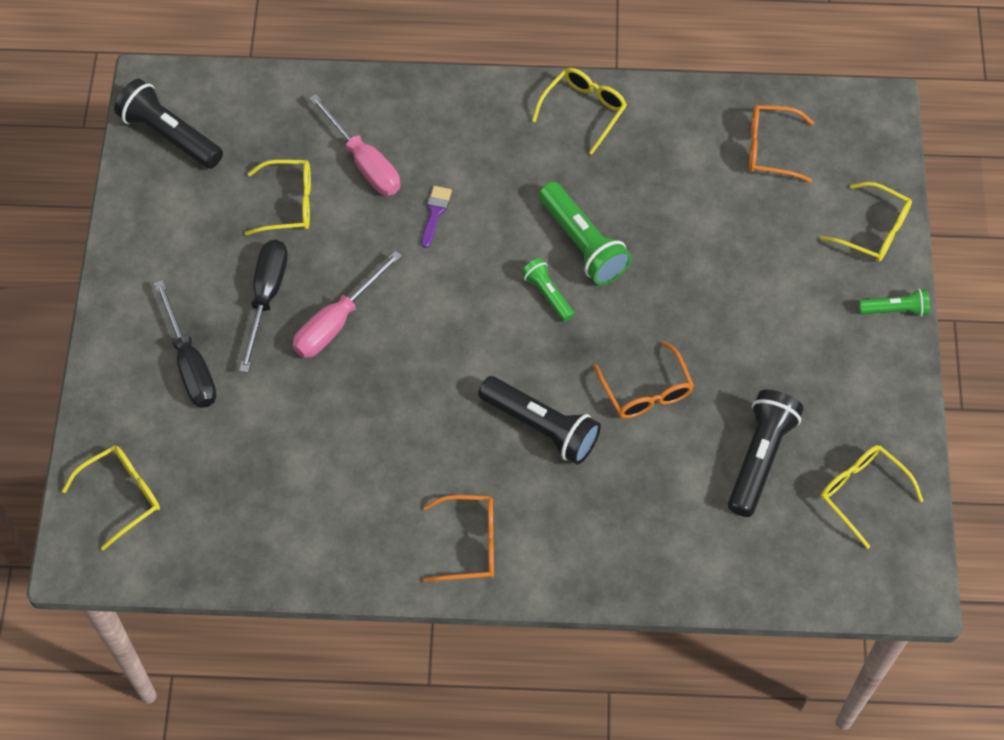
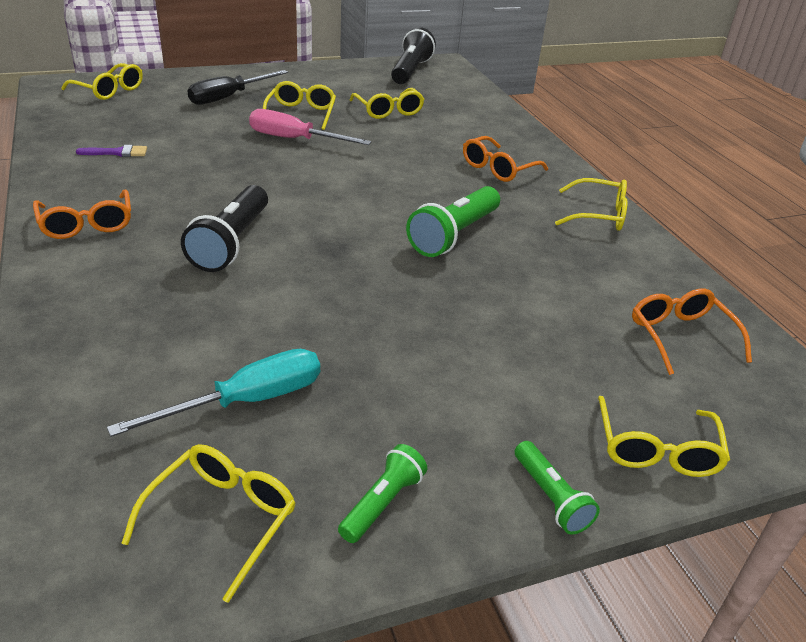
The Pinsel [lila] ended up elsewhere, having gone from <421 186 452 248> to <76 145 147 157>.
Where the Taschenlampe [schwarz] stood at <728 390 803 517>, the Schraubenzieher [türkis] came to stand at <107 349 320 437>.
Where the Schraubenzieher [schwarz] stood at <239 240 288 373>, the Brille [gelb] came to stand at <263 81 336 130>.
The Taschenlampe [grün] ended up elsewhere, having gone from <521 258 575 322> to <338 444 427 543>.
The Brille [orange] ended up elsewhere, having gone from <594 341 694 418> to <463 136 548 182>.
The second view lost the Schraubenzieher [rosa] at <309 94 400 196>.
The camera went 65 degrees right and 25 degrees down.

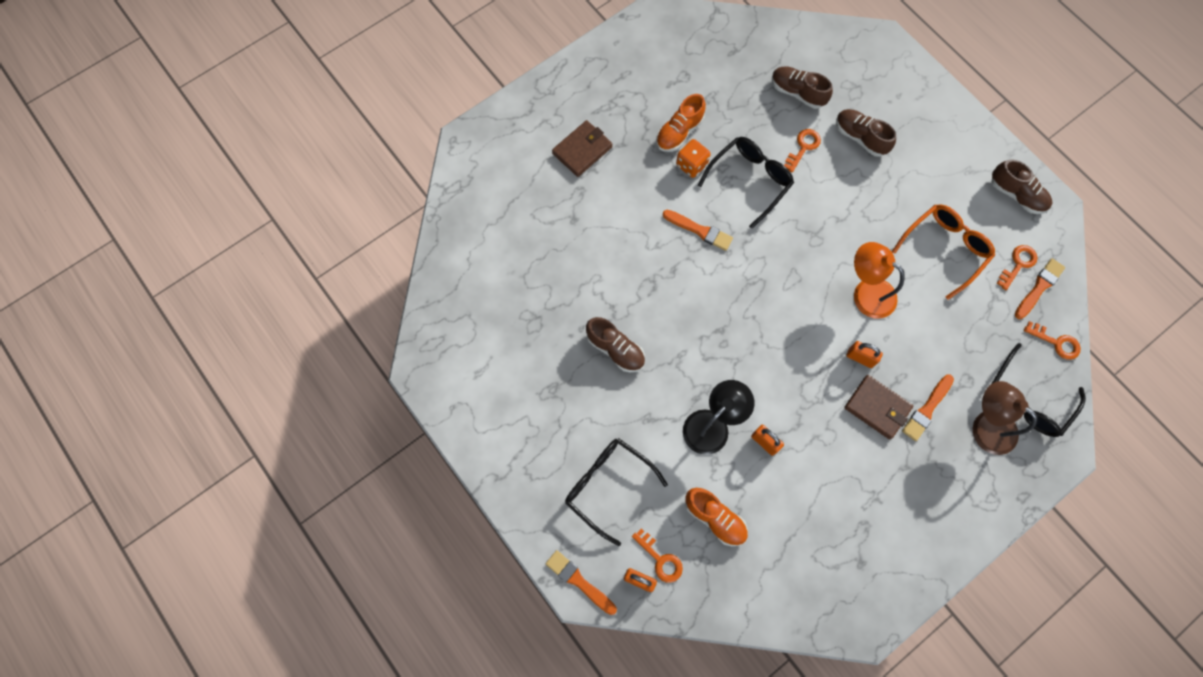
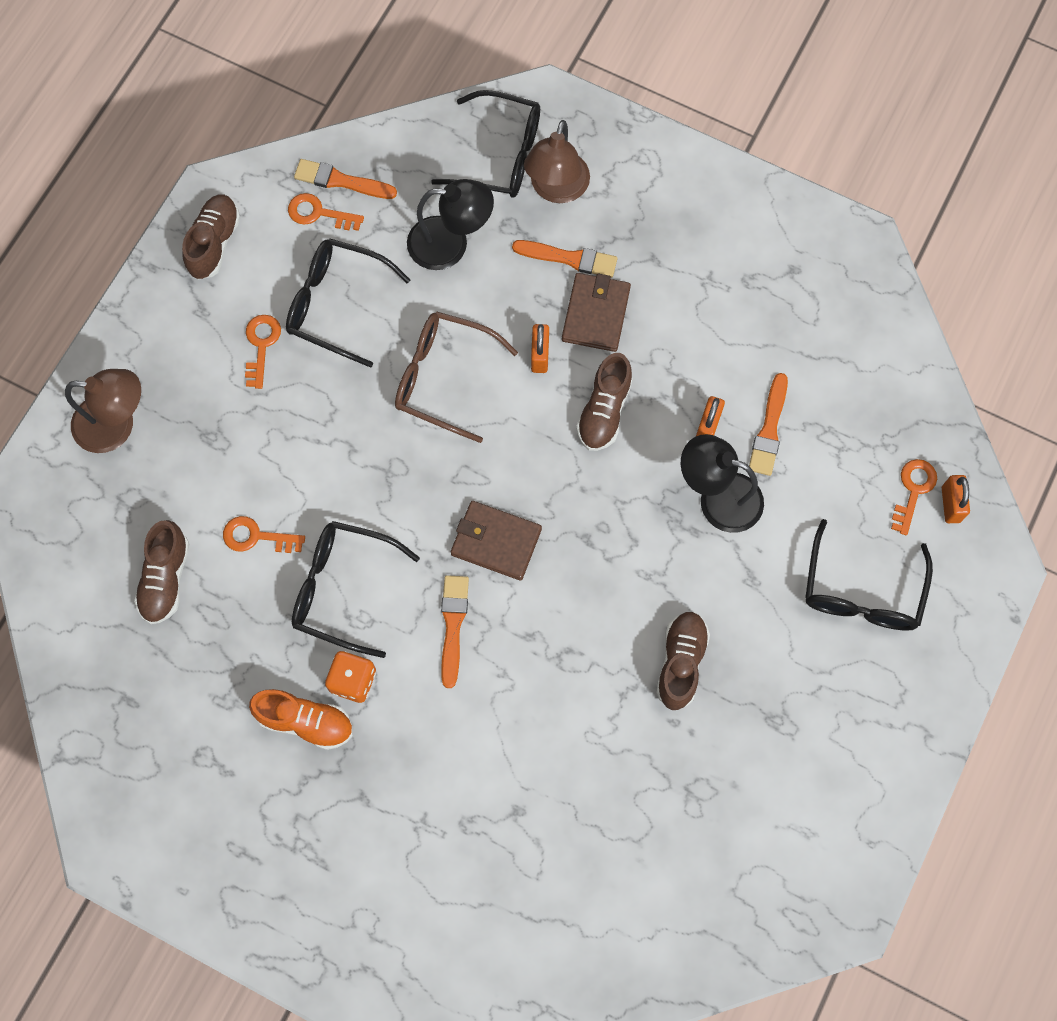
The second view gained the Lampe [braun] at <65 369 141 453>.
The Schlüssel [orange] ended up elsewhere, having gone from <1024 321 1081 360> to <245 315 281 389>.
What was the Brille [orange] at <892 204 995 300> turned into the Brille [schwarz] at <286 239 410 368>.
Where the Lampe [orange] stood at <854 242 905 319>, the Brille [braun] came to stand at <395 312 518 443>.
The second view gained the Lampe [schwarz] at <407 179 494 270>.
The Geldbörse [braun] ended up elsewhere, having gone from <552 120 613 177> to <451 501 542 581>.
The Schuh [braun] ended up elsewhere, having gone from <836 109 896 157> to <576 353 633 451>.
The Pinsel [orange] ended up elsewhere, having gone from <546 550 617 615> to <749 373 788 476>.
The second view lost the Schuh [orange] at <685 488 748 546>.
The camera went 115 degrees left and 0 degrees up.

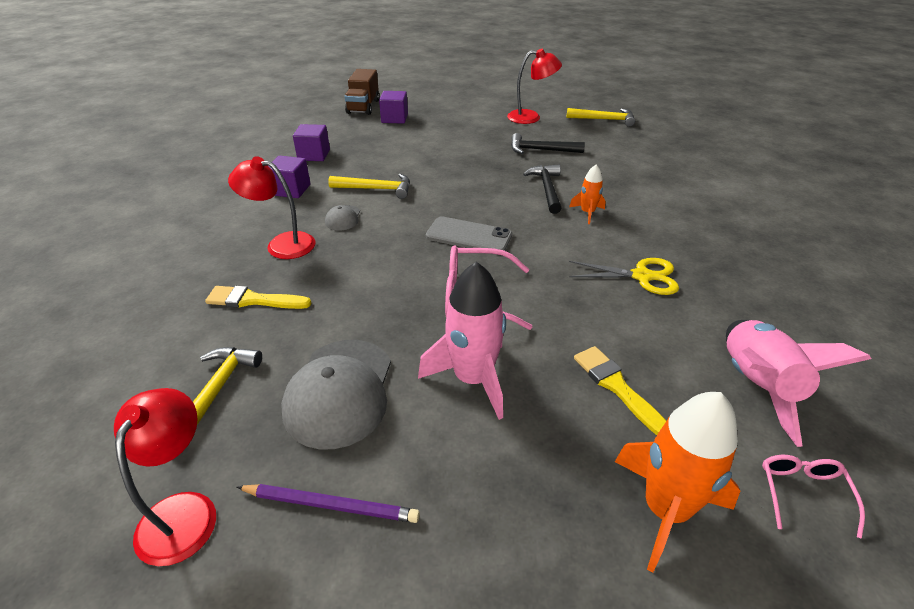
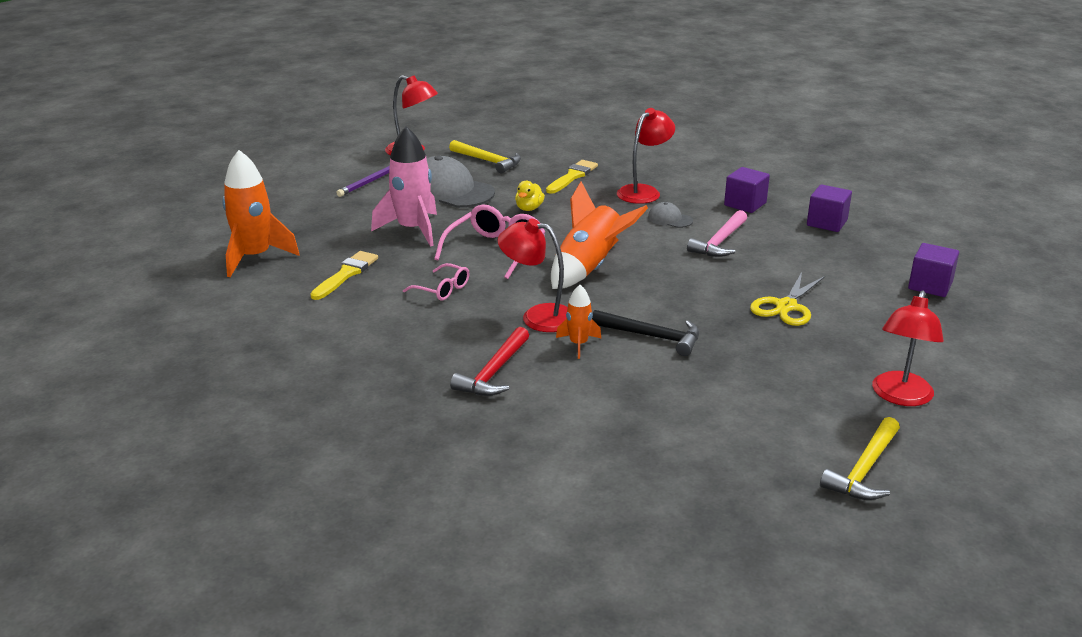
The Pinsel [gelb] at <574 346 666 435> ended up facing another way, 60 degrees counterclockwise from before.
The Brille [rosa] ended up elsewhere, having gone from <762 455 865 539> to <403 263 470 301>.
The second view gained the Hammer [rot] at <450 327 529 396>.
The second view gained the Lampe [rot] at <497 218 568 332>.
The second view gained the Ente [gelb] at <515 181 545 211>.
Where the Handy [grau] stood at <426 216 512 251>, the Rakete [orange] came to stand at <551 182 648 289>.
What was the Hammer [gelb] at <328 174 410 199> turned into the Hammer [rosa] at <687 210 747 257>.
The Schere [gelb] ended up elsewhere, having gone from <569 258 679 295> to <750 272 825 326>.
The second view lost the Lastwagen [braun] at <345 69 380 115>.
The second view lost the Hammer [schwarz] at <511 133 585 154>.
The second view lost the Rakete [rosa] at <726 320 871 447>.
The camera went 115 degrees right and 10 degrees down.

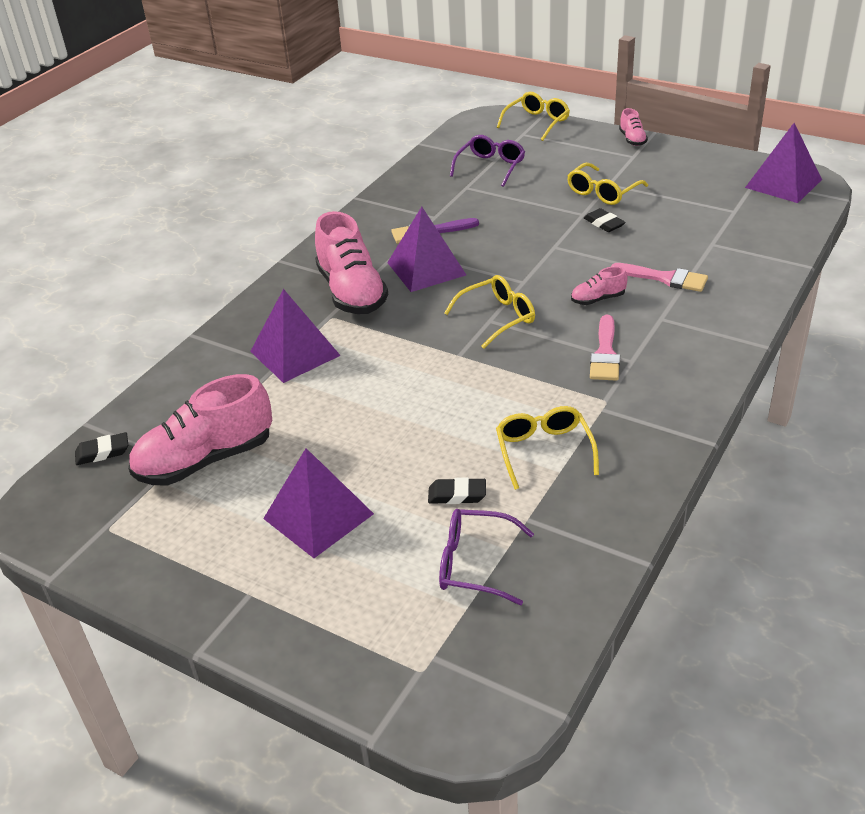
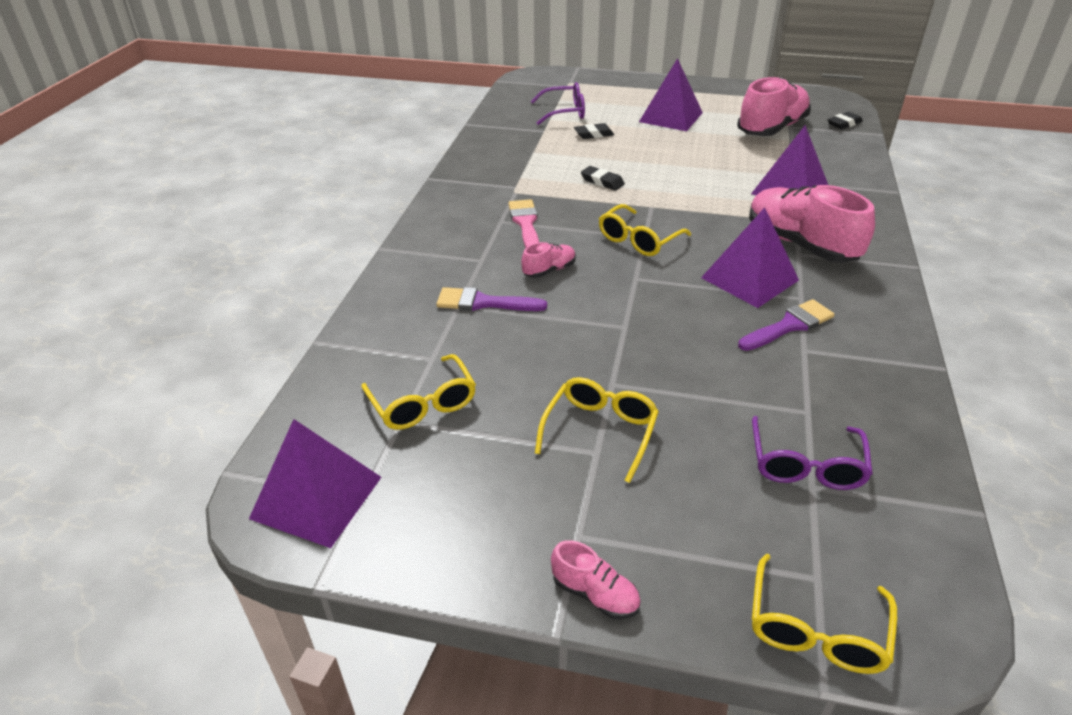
The Brille [gelb] ended up elsewhere, having gone from <496 406 599 490> to <361 354 476 430>.
What was the Pinsel [rosa] at <611 263 708 292> turned into the Pinsel [lila] at <436 287 547 311>.
The Schuh [rosa] at <619 108 648 146> ended up facing another way, 150 degrees clockwise from before.
The Radiergummi [schwarz] ended up elsewhere, having gone from <584 208 626 232> to <581 166 625 191>.
The camera went 160 degrees right and 0 degrees up.

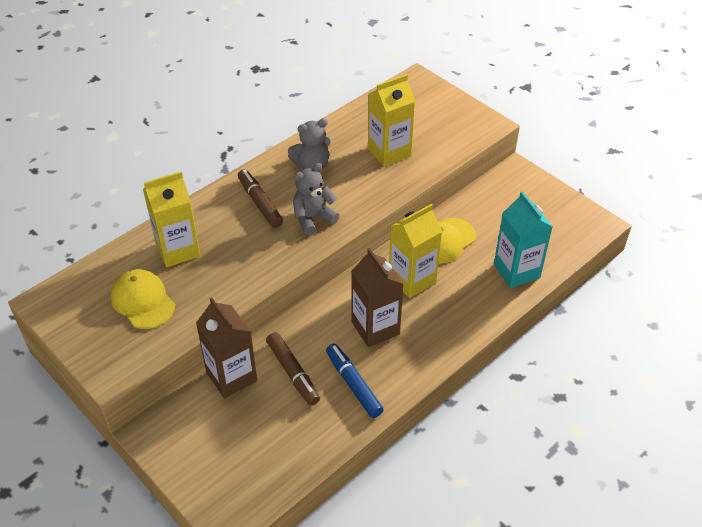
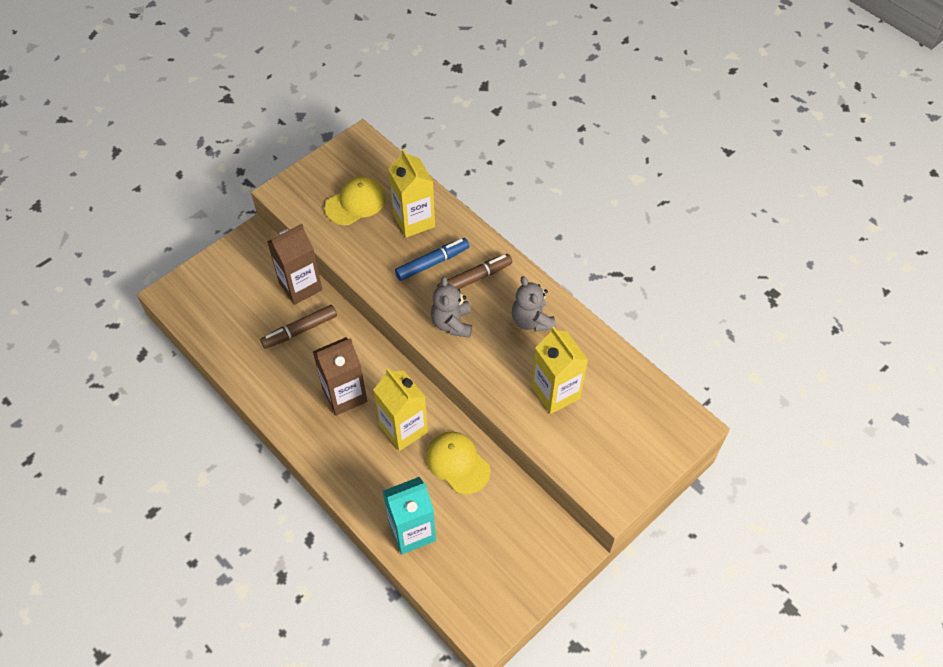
The Filzstift [blau] ended up elsewhere, having gone from <326 344 384 418> to <395 238 469 281>.
The Teddybär [grau] at <293 163 340 236> ended up facing another way, 150 degrees counterclockwise from before.
The camera went 90 degrees right and 10 degrees up.

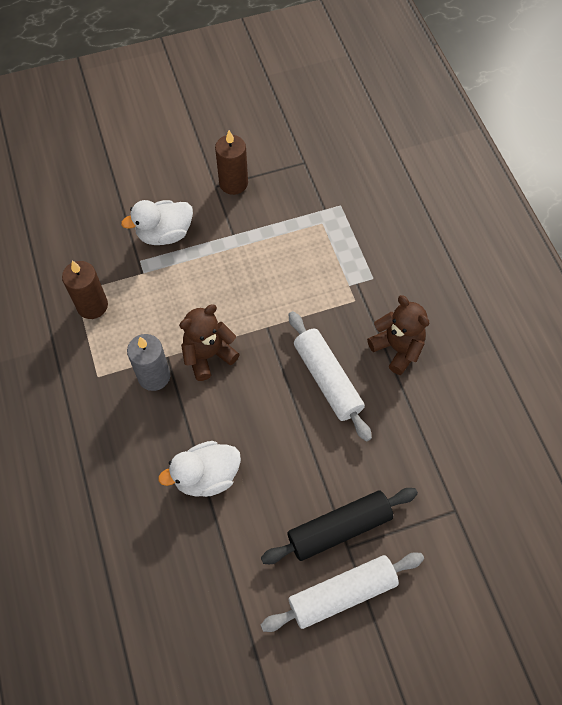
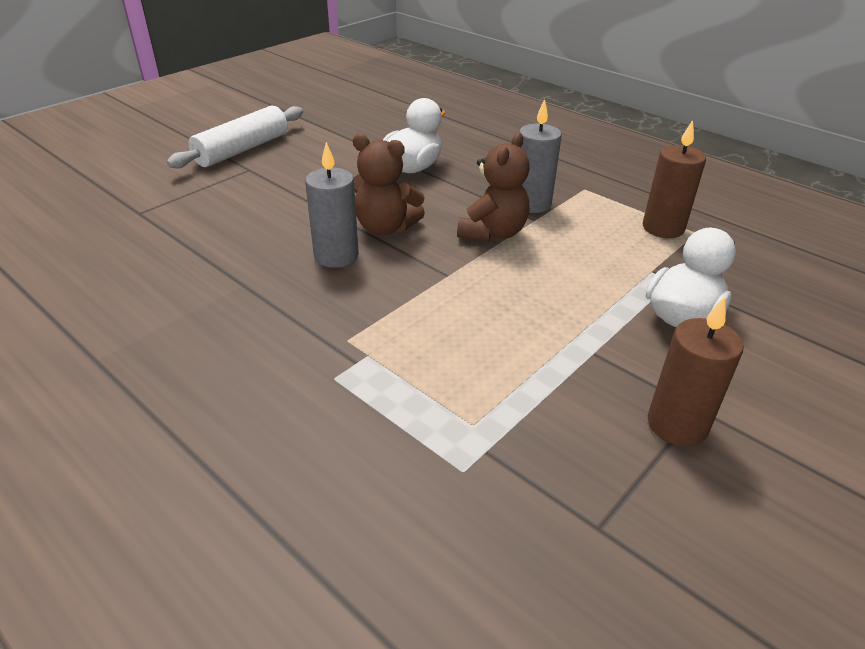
Where the Nudelholz [weiß] stood at <288 311 372 442>, the Kerze [grau] came to stand at <305 142 359 268>.
The Teddybär [braun] ended up elsewhere, having gone from <367 295 429 375> to <353 134 425 235>.
The second view lost the Nudelholz [schwarz] at <261 488 418 564>.
The camera went 150 degrees right and 25 degrees down.

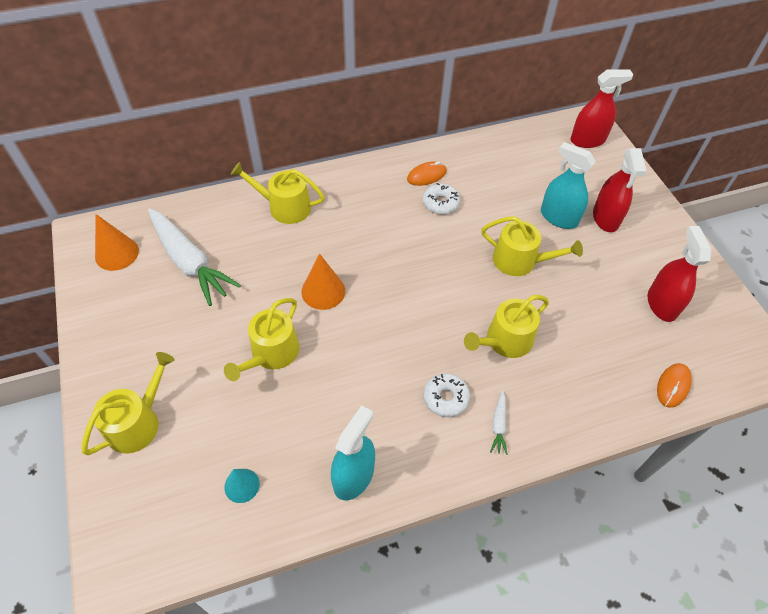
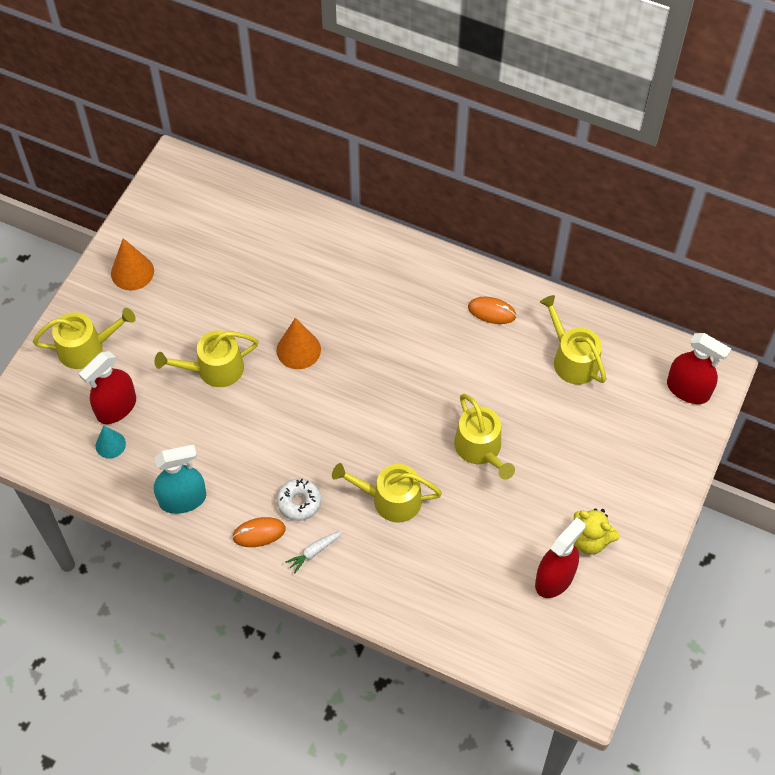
The Sprühflasche [rot] ended up elsewhere, having gone from <593 148 647 232> to <79 351 136 424>.
The Kegel [orange] ended up elsewhere, having gone from <95 214 139 271> to <111 238 154 290>.
The Computermaus [orange] ended up elsewhere, having gone from <657 363 692 408> to <232 517 286 547>.
The Gießkanne [gelb] ended up elsewhere, having gone from <231 162 325 224> to <540 295 606 384>.
The second view gained the Teddybär [gelb] at <574 509 619 555>.
The second view lost the Karotte [weiß] at <148 208 241 306>.
The second view lost the Donut [weiß] at <423 183 460 214>.
The second view lost the Sprühflasche [türkis] at <541 142 596 229>.
The camera went 45 degrees right and 5 degrees up.

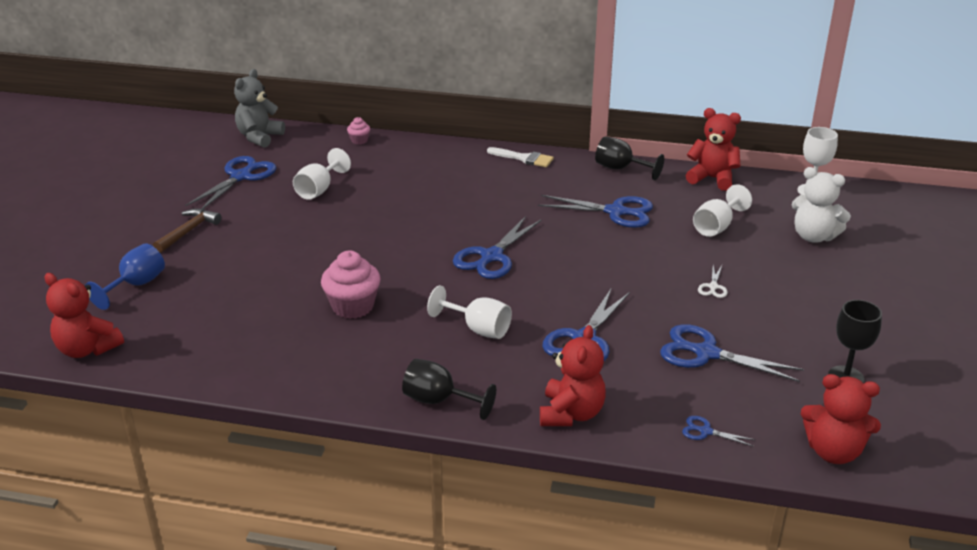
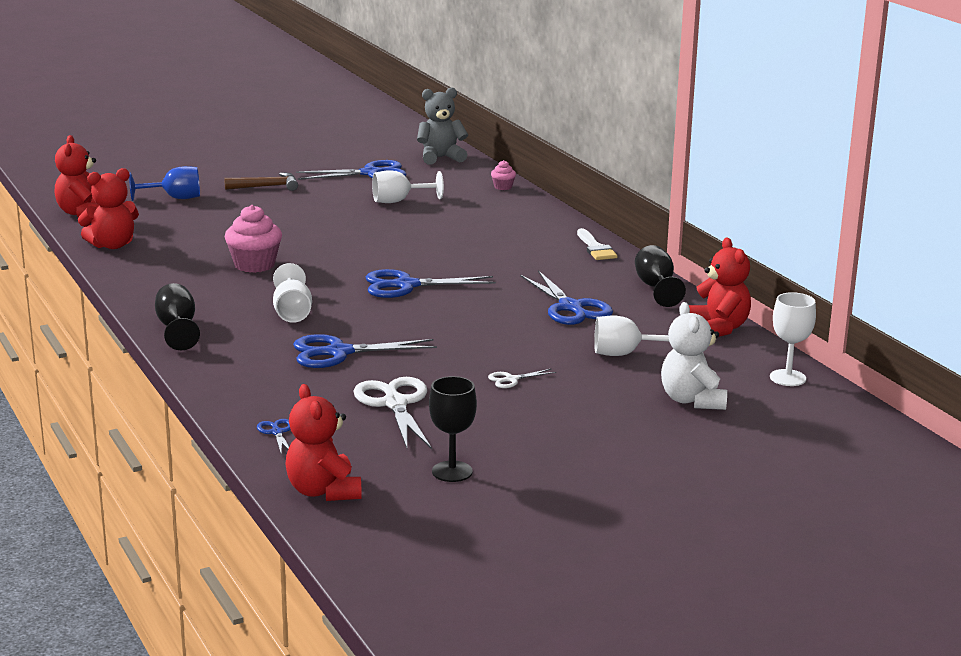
The Teddybär [rot] ended up elsewhere, having gone from <540 325 606 426> to <78 168 139 249>.
What was the Schere [blau] at <660 324 804 382> turned into the Schere [weiß] at <353 377 432 449>.
The camera went 50 degrees right and 10 degrees down.

